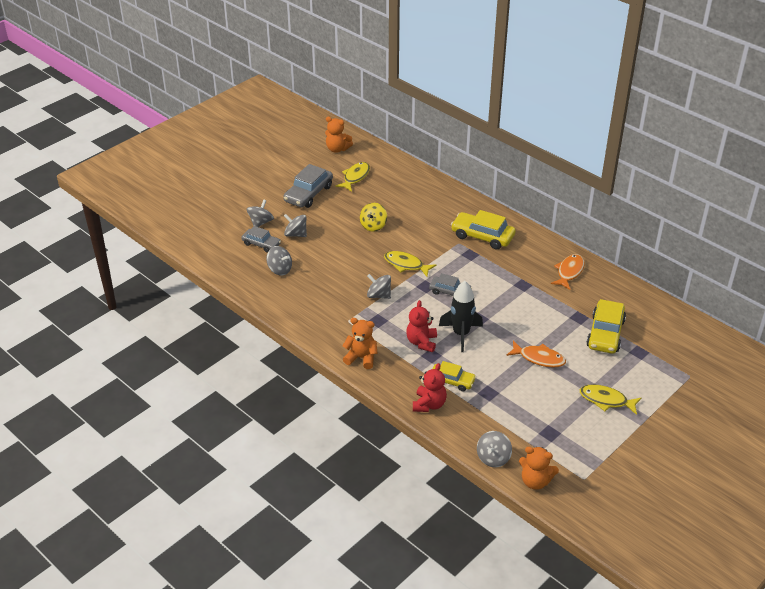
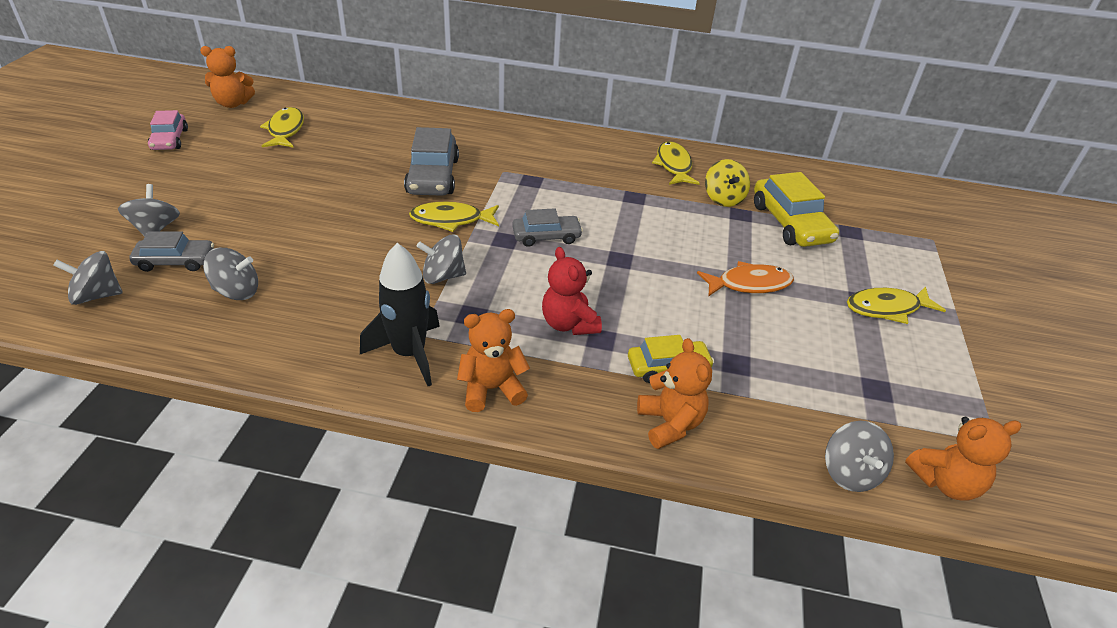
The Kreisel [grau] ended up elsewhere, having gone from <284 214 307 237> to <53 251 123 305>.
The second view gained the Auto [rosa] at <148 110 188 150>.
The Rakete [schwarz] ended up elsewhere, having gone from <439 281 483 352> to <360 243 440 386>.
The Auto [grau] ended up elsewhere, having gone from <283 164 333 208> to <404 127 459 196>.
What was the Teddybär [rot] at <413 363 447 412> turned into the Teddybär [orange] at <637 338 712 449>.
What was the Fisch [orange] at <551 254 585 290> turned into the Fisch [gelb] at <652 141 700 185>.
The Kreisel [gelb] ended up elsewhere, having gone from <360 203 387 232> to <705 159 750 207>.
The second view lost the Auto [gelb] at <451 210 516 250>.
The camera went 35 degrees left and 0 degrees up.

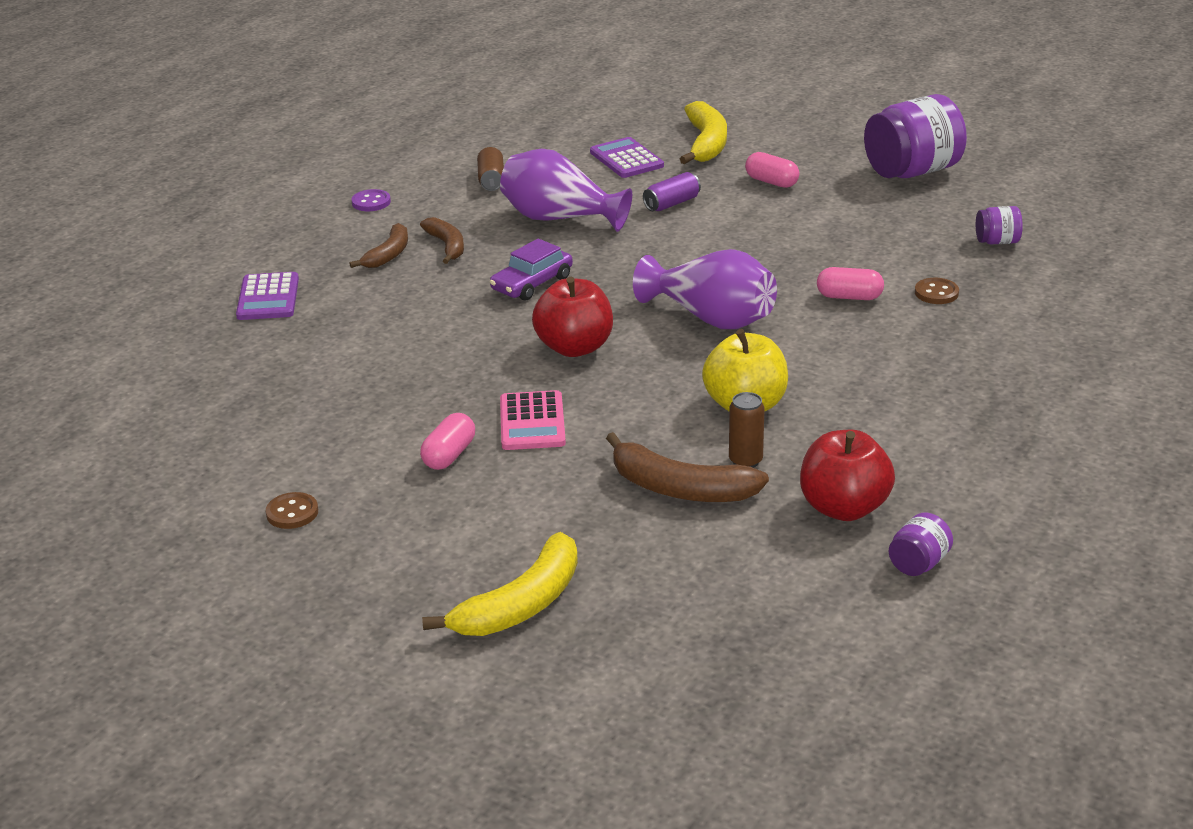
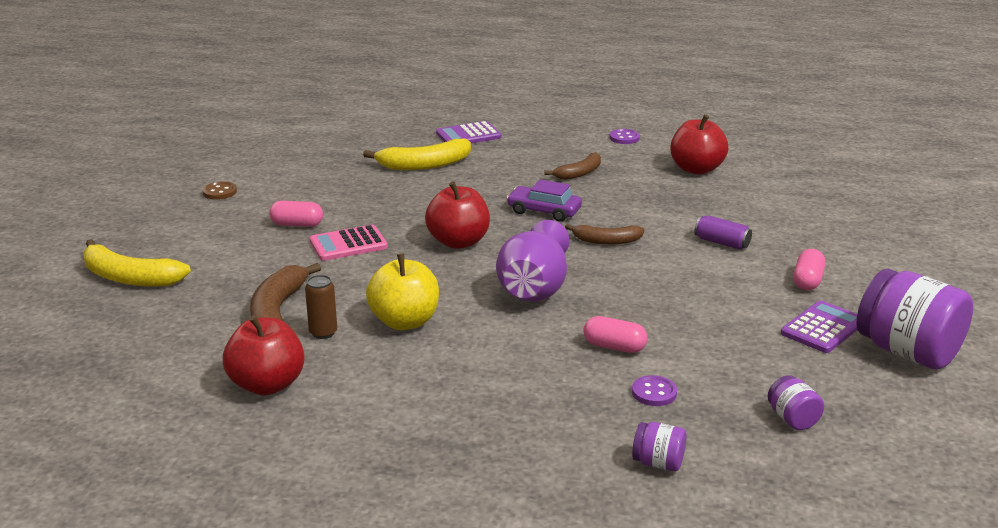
The Banane [gelb] ended up elsewhere, having gone from <680 101 727 164> to <363 139 471 170>.
The Banane [braun] ended up elsewhere, having gone from <349 223 408 268> to <565 224 644 245>.
The Kapsel [rosa] at <817 267 884 300> ended up facing another way, 60 degrees counterclockwise from before.
What was the Knopf [braun] at <915 278 959 304> turned into the Knopf [lila] at <632 375 677 406>.
The Einmachglas [lila] ended up elsewhere, having gone from <889 513 953 576> to <632 422 686 472>.
Where the Dose [braun] stood at <477 147 504 191>, the Apfel [rot] came to stand at <670 114 728 175>.
The Taschenrechner [lila] ended up elsewhere, having gone from <590 137 664 178> to <781 300 857 353>.
The second view lost the Vase [lila] at <500 149 632 232>.
The camera went 70 degrees right and 5 degrees down.

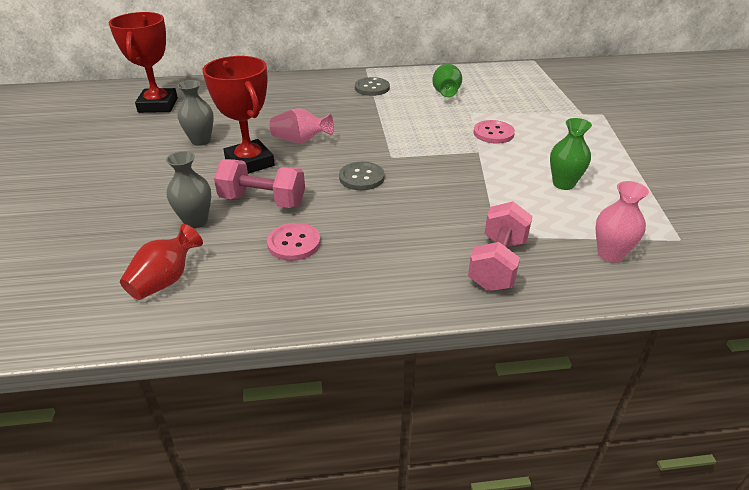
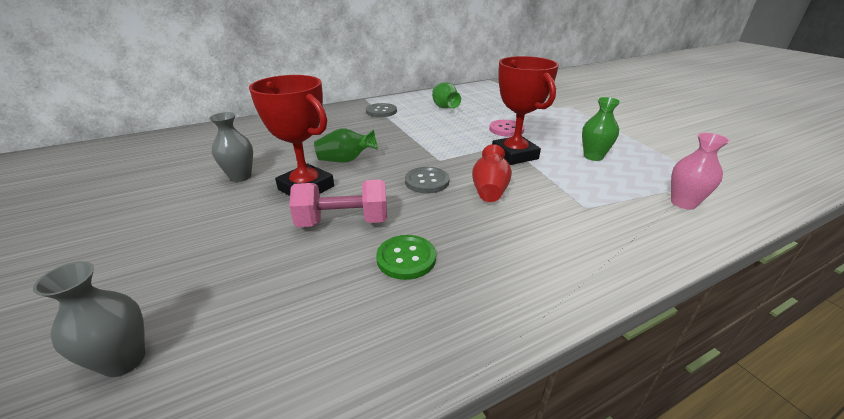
The Vase [grau] ended up elsewhere, having gone from <166 151 211 228> to <33 261 145 377>.
What was the Vase [rosa] at <270 108 334 143> turned into the Vase [grün] at <314 128 378 163>.
What was the Knopf [rosa] at <267 223 321 261> turned into the Knopf [grün] at <376 235 436 280>.
The Vase [rot] ended up elsewhere, having gone from <120 224 203 300> to <472 144 512 202>.
The Pokal [rot] ended up elsewhere, having gone from <109 12 178 113> to <492 56 559 165>.
The second view lost the Hantel [rosa] at <468 201 532 291>.
The camera went 20 degrees left and 5 degrees down.

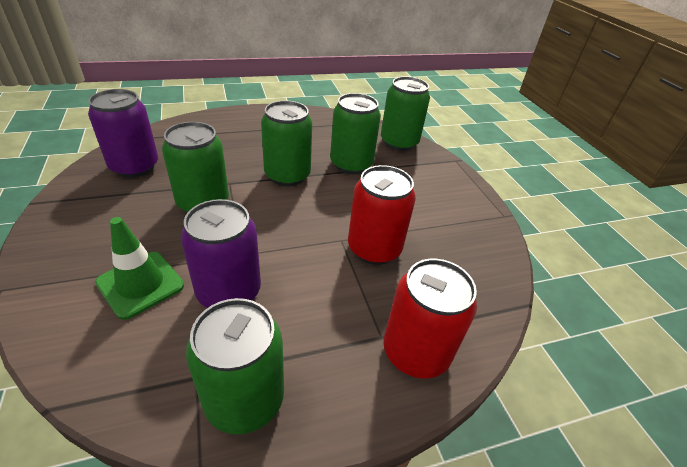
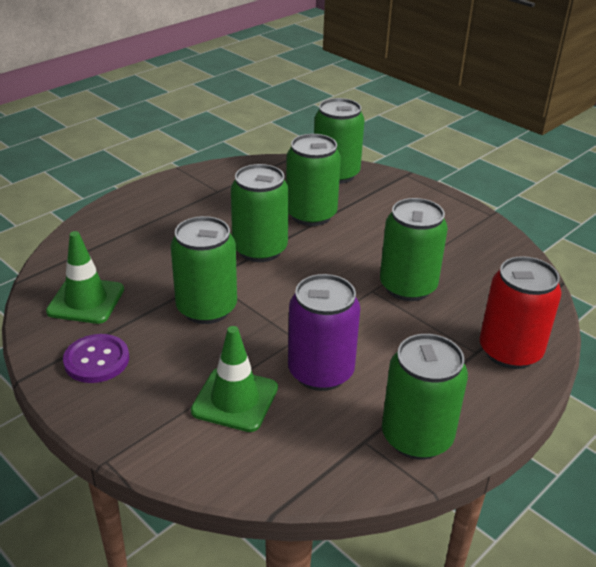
Where the Dose [lila] stood at <88 89 158 178>, the Leitkegel [grün] came to stand at <46 231 124 324>.
The second view gained the Knopf [lila] at <63 334 129 383>.
What was the Dose [rot] at <348 165 416 265> turned into the Dose [grün] at <380 198 448 301>.
The camera went 25 degrees left and 5 degrees down.

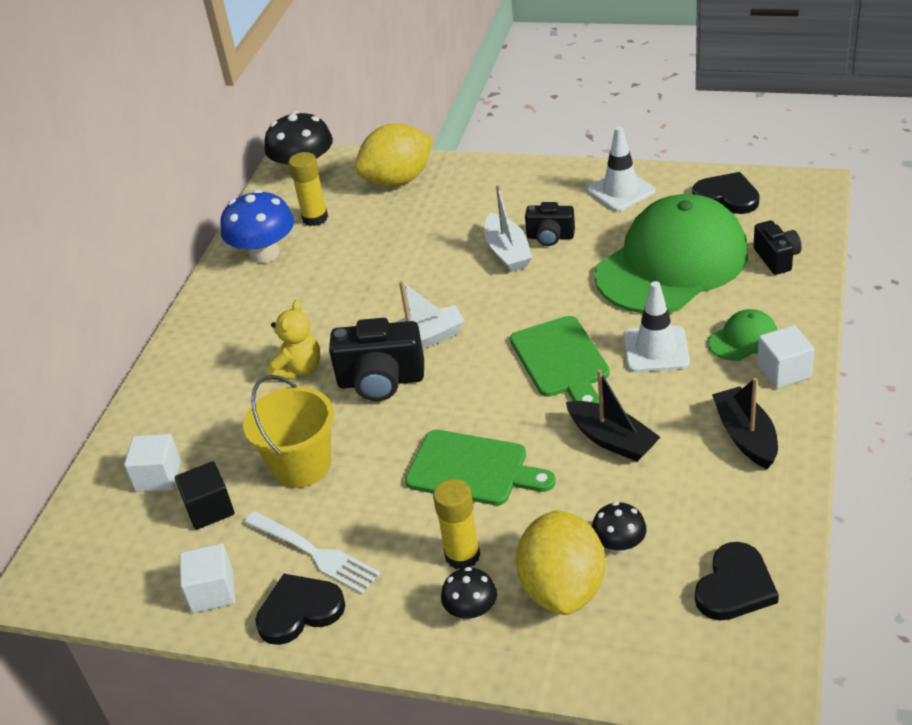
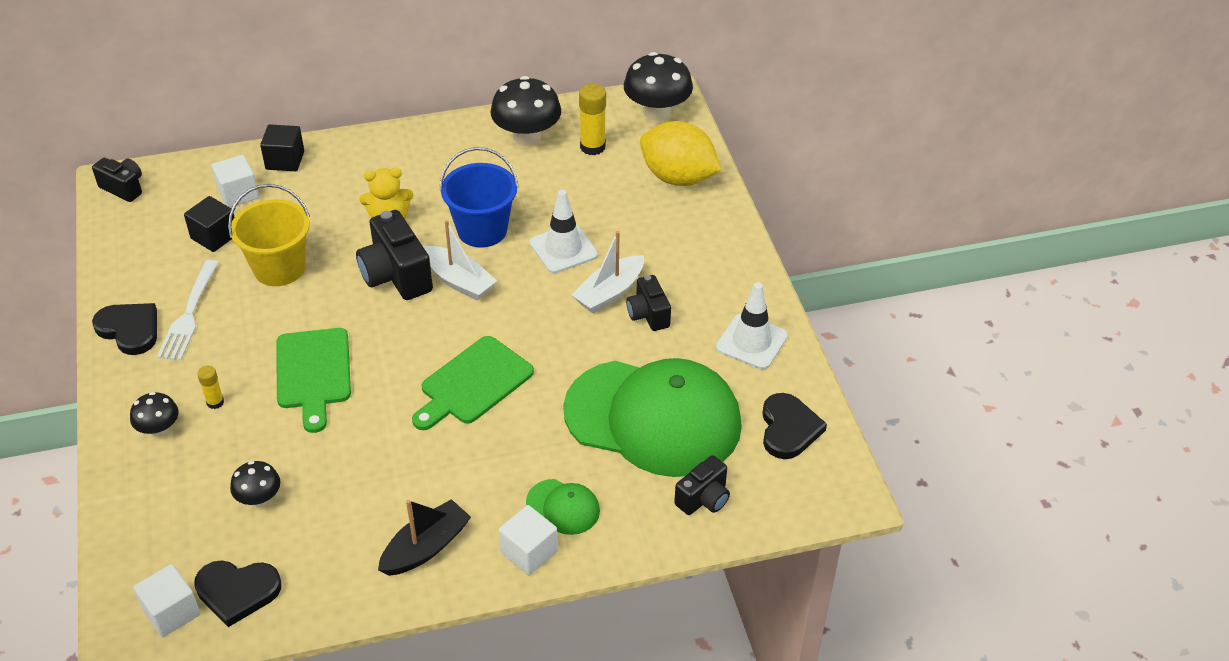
The second view gained the Kamera [schwarz] at <92 158 142 202>.
The Kubus [weiß] ended up elsewhere, having gone from <179 544 235 613> to <133 564 200 637>.
The size of the Klebestift [gelb] at <433 479 480 569> changed by a factor of 0.56.
The second view gained the Kubus [schwarz] at <260 124 304 171>.
The second view gained the Eimer [blau] at <440 147 519 247>.
What was the Pilz [blau] at <220 189 294 263> turned into the Pilz [schwarz] at <491 76 561 146>.
The Leitkegel [weiß] ended up elsewhere, having gone from <624 281 690 372> to <530 190 598 273>.
The second view lost the Zitrone [gelb] at <516 510 605 615>.
The second view lost the Boot [schwarz] at <566 369 660 462>.
The camera went 55 degrees right and 5 degrees up.

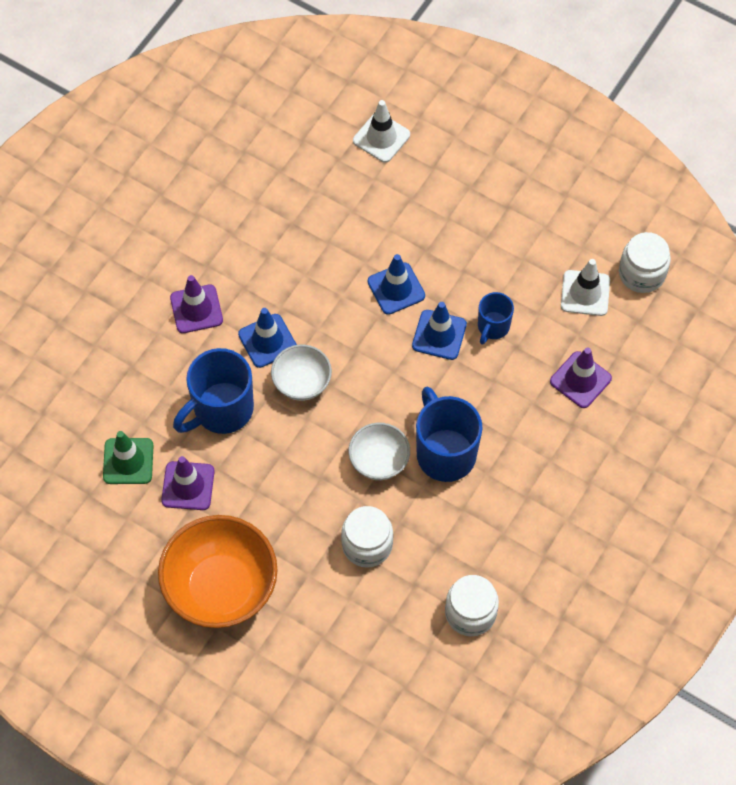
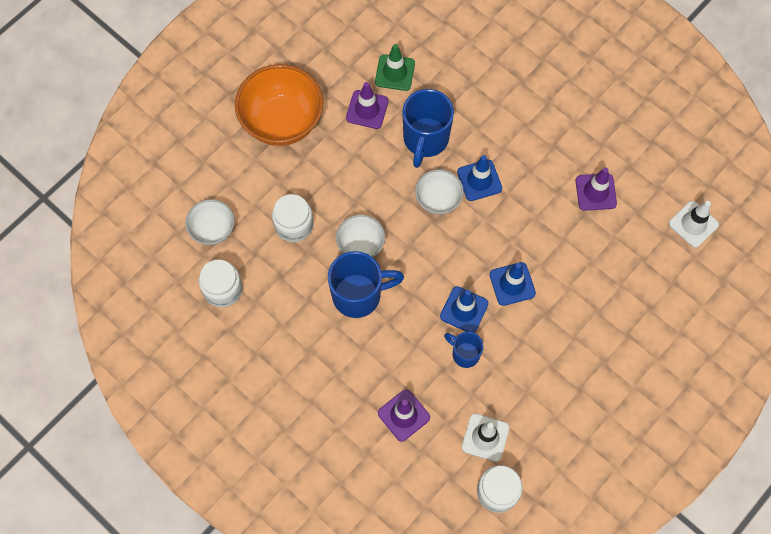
The second view gained the Schüssel [weiß] at <185 199 234 245>.
The Tasse [blau] at <173 348 254 434> ended up facing another way, 135 degrees counterclockwise from before.
The Leitkegel [lila] ended up elsewhere, having gone from <170 275 223 333> to <576 167 617 211>.
The Leitkegel [weiß] ended up elsewhere, having gone from <353 100 410 163> to <669 201 719 248>.
The camera went 100 degrees right and 5 degrees up.

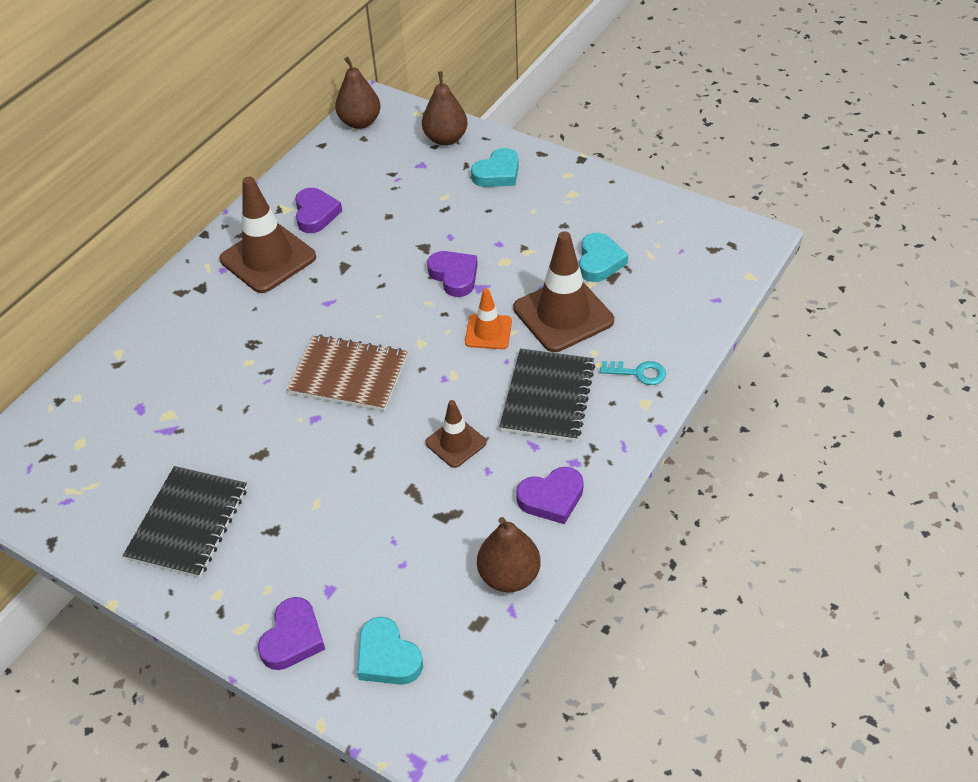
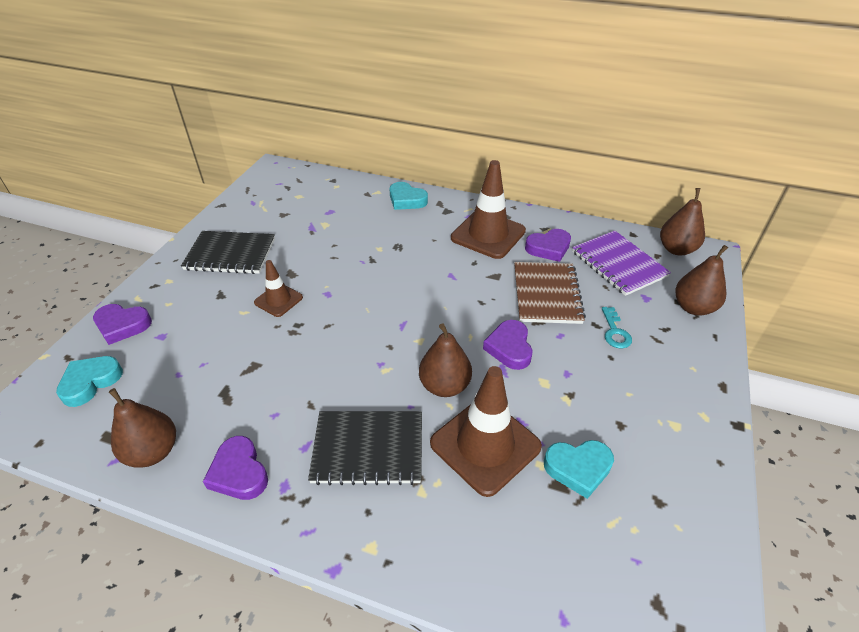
The Leitkegel [braun] ended up elsewhere, having gone from <425 400 486 468> to <254 260 303 317>.
The Herz [türkis] ended up elsewhere, having gone from <471 148 519 187> to <390 182 428 210>.
Where the Leitkegel [orange] stood at <465 288 512 349>, the Birne [braun] came to stand at <419 323 472 397>.
The Herz [lila] at <427 251 478 297> ended up facing another way, 135 degrees clockwise from before.
The Notizbuch [braun] ended up elsewhere, having gone from <287 334 407 411> to <514 262 586 324>.
The second view gained the Notizbuch [lila] at <572 230 671 296>.
The Schlüssel [türkis] ended up elsewhere, having gone from <600 361 666 385> to <602 307 632 349>.
The camera went 75 degrees right and 5 degrees down.

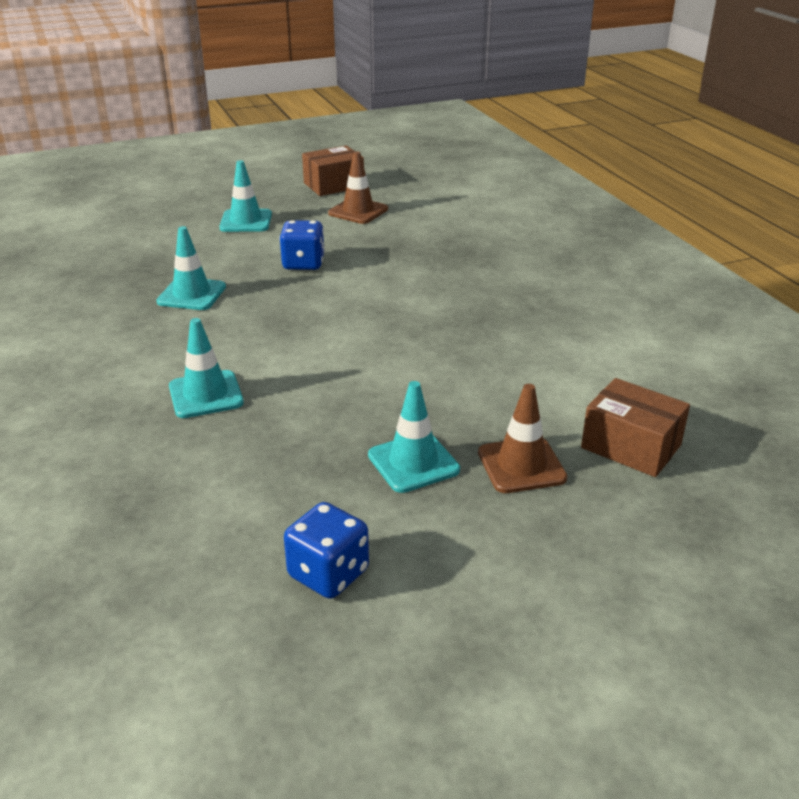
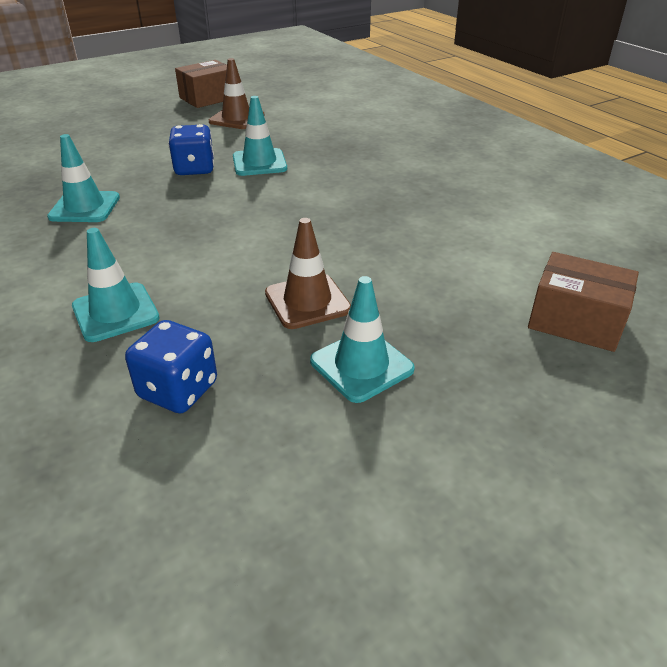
The Spielwürfel [blau] ended up elsewhere, having gone from <284 502 369 599> to <125 320 217 414>.
The Leitkegel [türkis] ended up elsewhere, having gone from <219 160 272 232> to <233 96 287 176>.
The Leitkegel [braun] ended up elsewhere, having gone from <478 384 567 493> to <265 218 351 329>.
The camera went 10 degrees left and 5 degrees up.

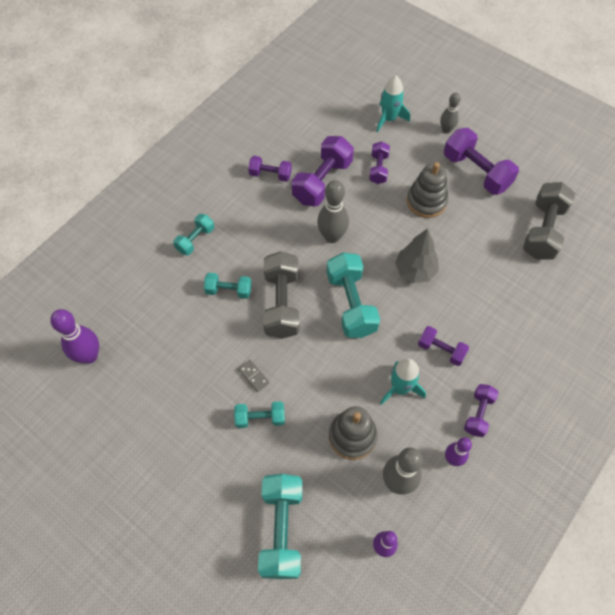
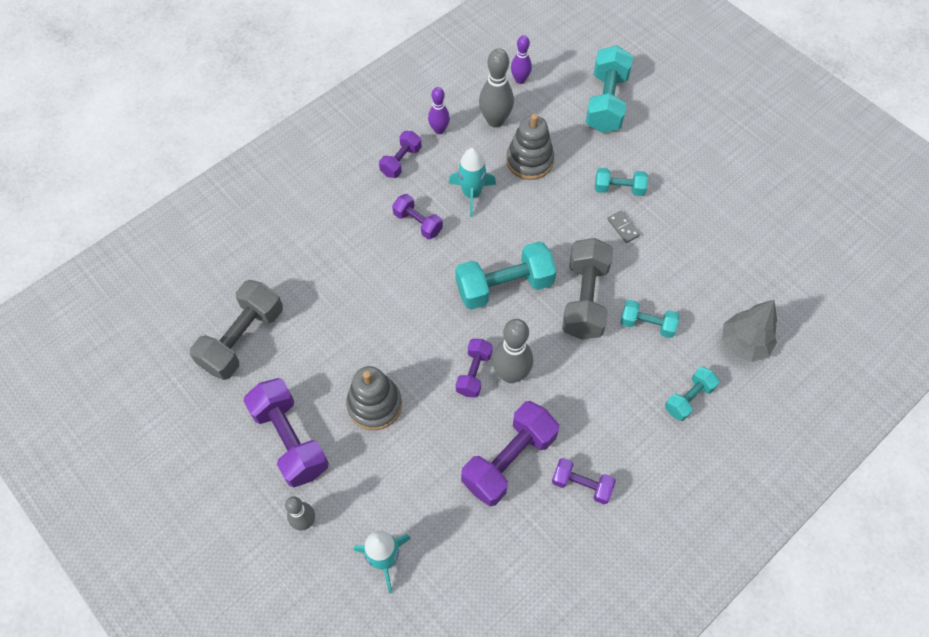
The Hantel [türkis] at <327 253 380 338> ended up facing another way, 75 degrees clockwise from before.
The Hantel [lila] ended up elsewhere, having gone from <369 141 390 184> to <456 339 493 397>.
The Baum [grau] ended up elsewhere, having gone from <395 228 439 283> to <722 300 777 362>.
The second view lost the Bowlingkegel [lila] at <50 309 99 364>.
The camera went 170 degrees left and 0 degrees up.

